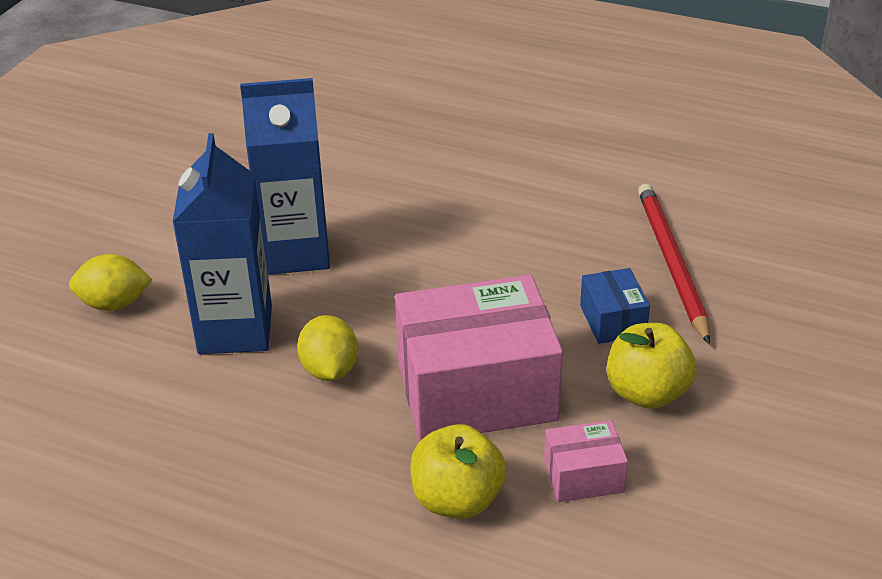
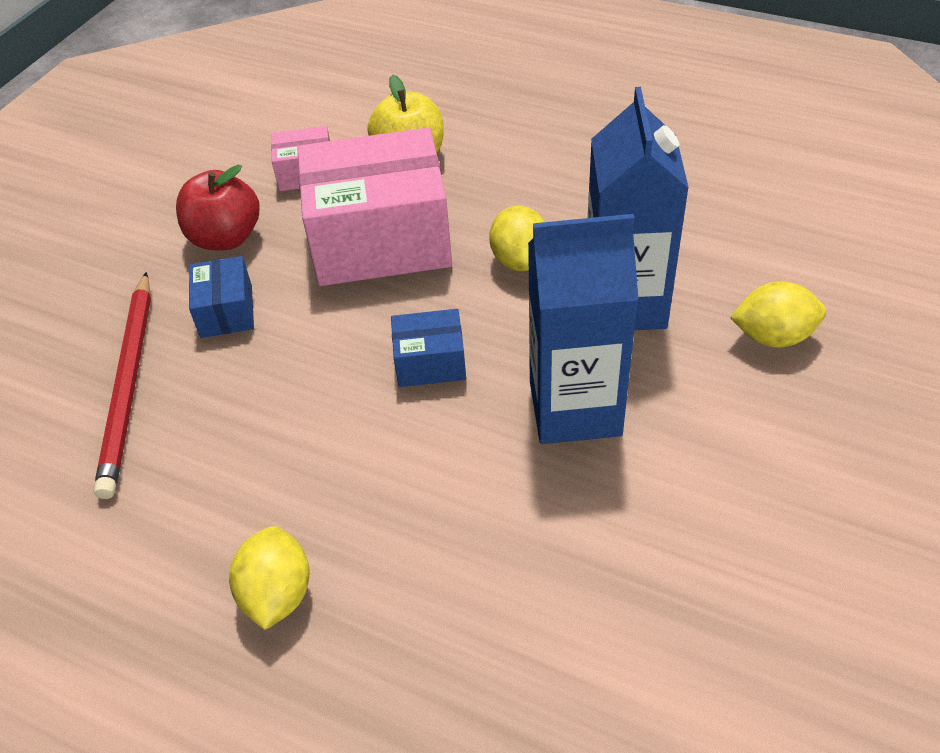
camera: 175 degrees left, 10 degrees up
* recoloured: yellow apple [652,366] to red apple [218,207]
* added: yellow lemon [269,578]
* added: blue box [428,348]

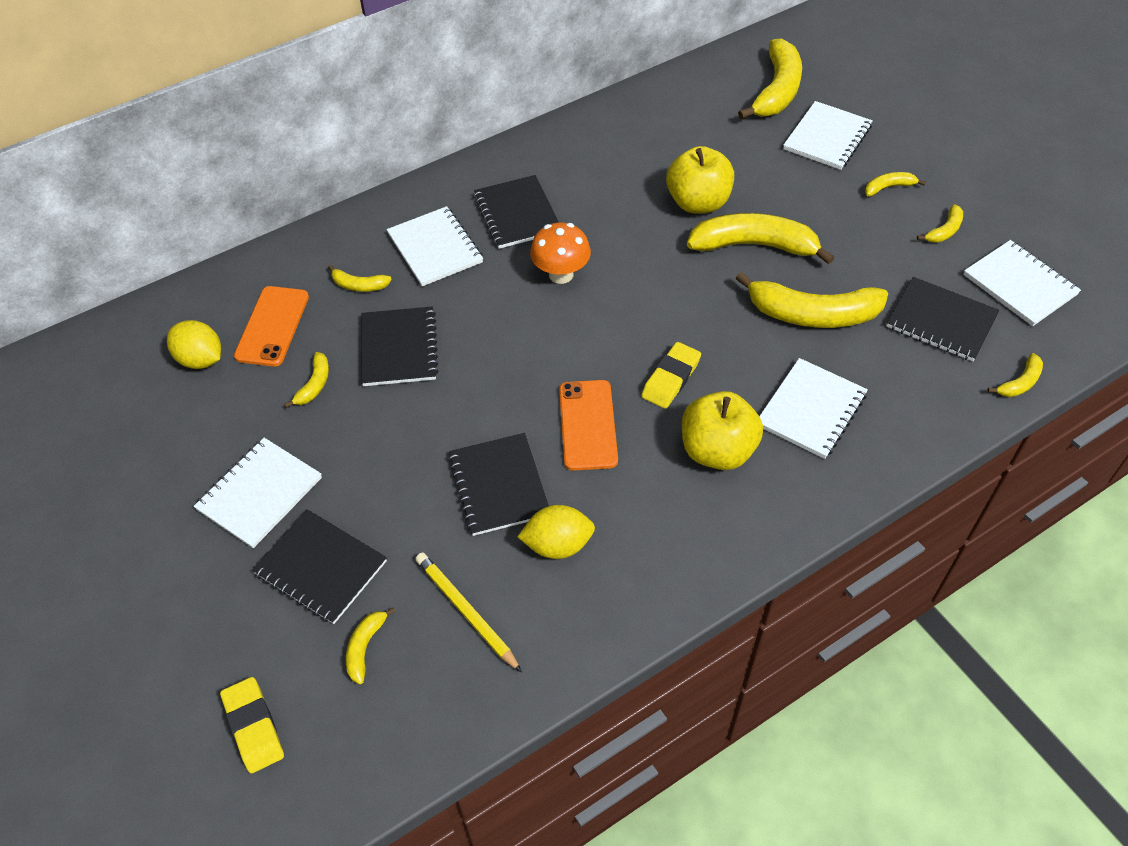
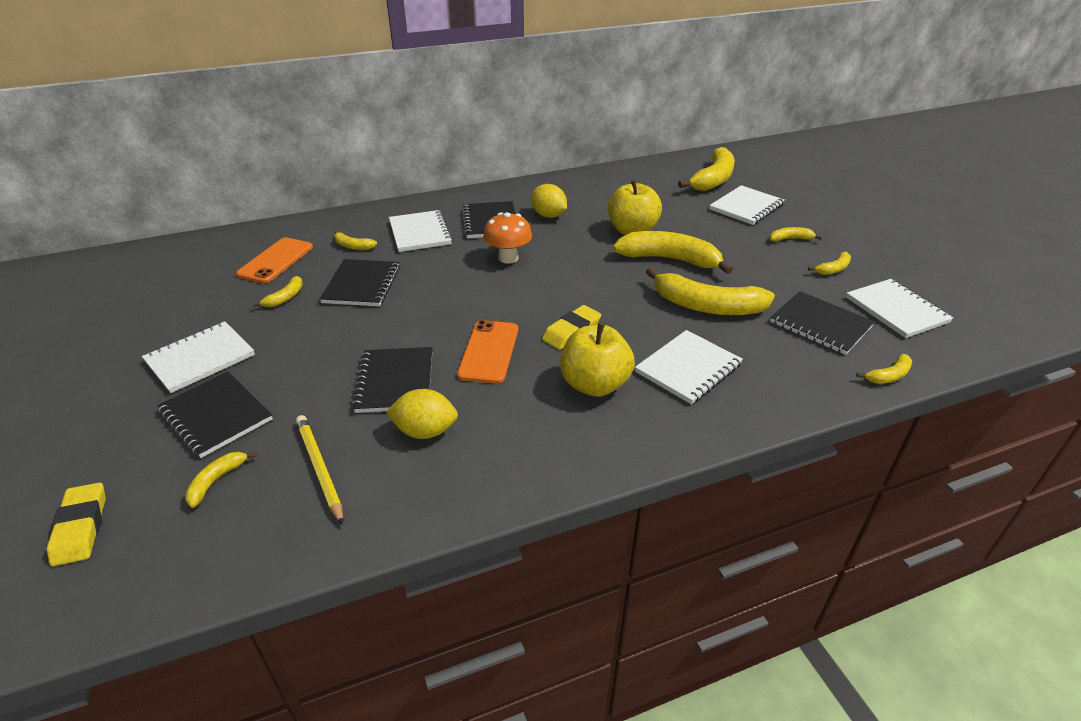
camera: 10 degrees right, 15 degrees down
* moved: yellow lemon [194,344] to [549,201]

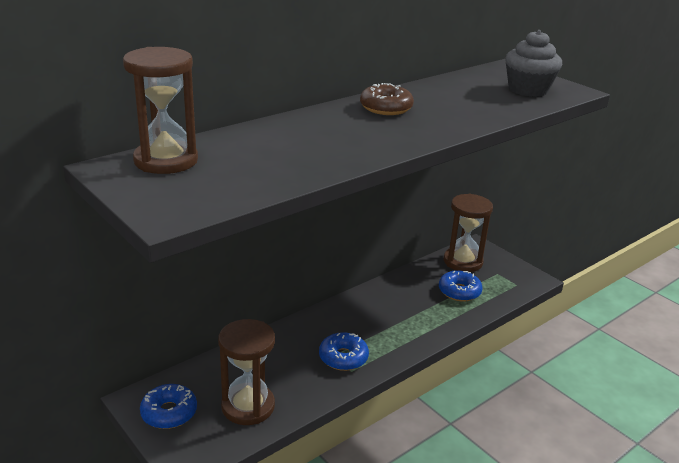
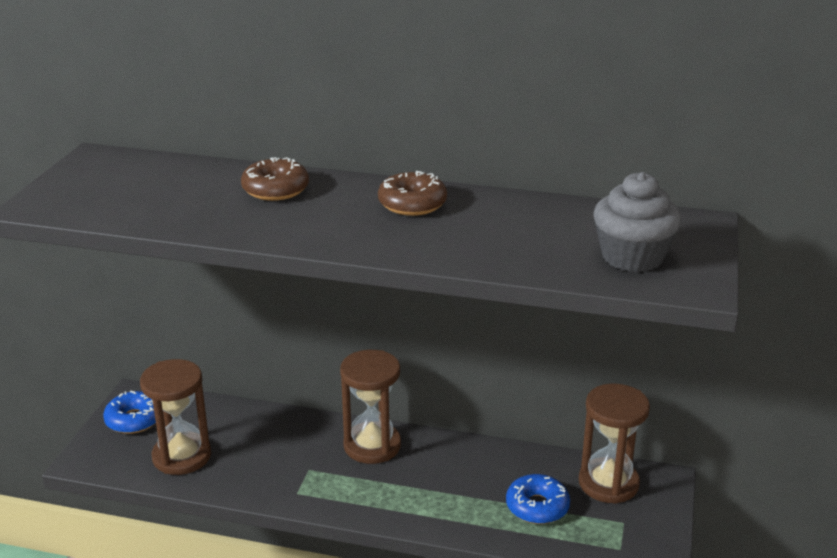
camera: 55 degrees right, 0 degrees up
* moved: brown hourglass [160,110] to [370,407]
* removed: blue donut [344,351]
* added: brown donut [275,179]

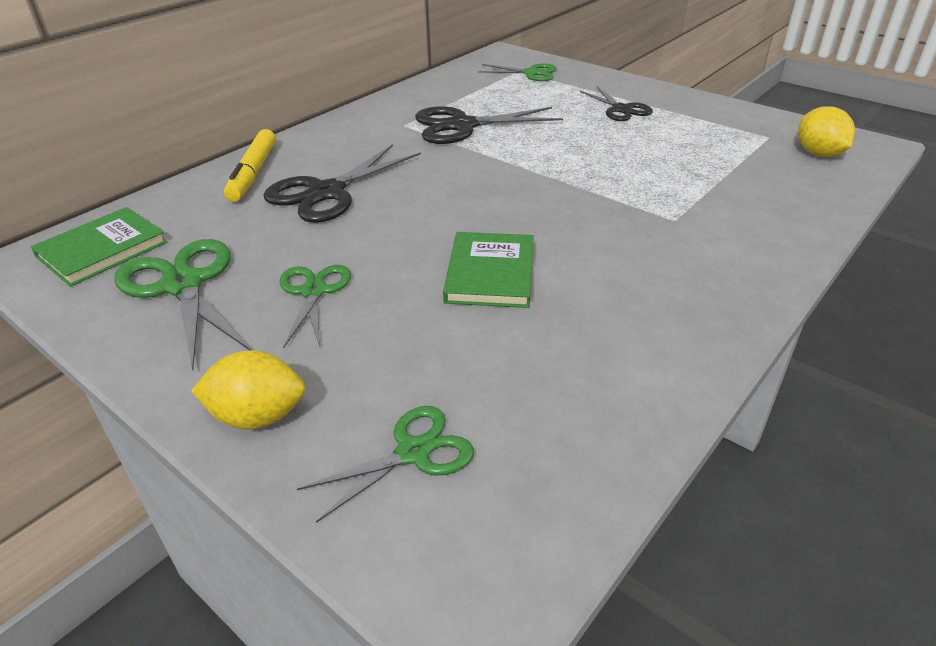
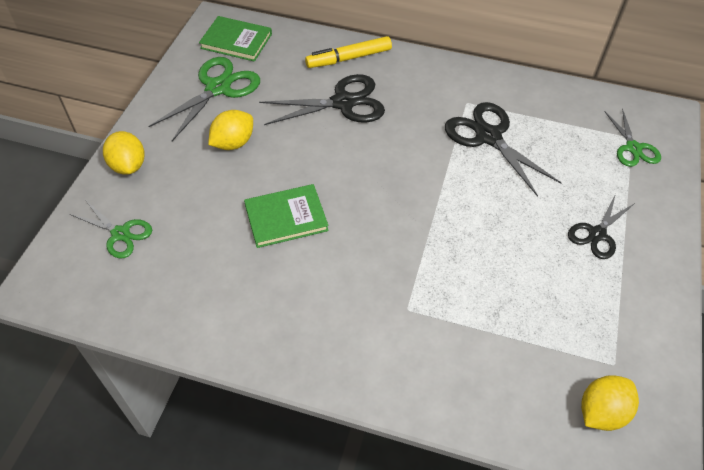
camera: 65 degrees right, 15 degrees up
* turned: black scissors [342,183] = [322,99] 150 degrees clockwise
* replaced: green scissors [315,306] to yellow lemon [230,130]

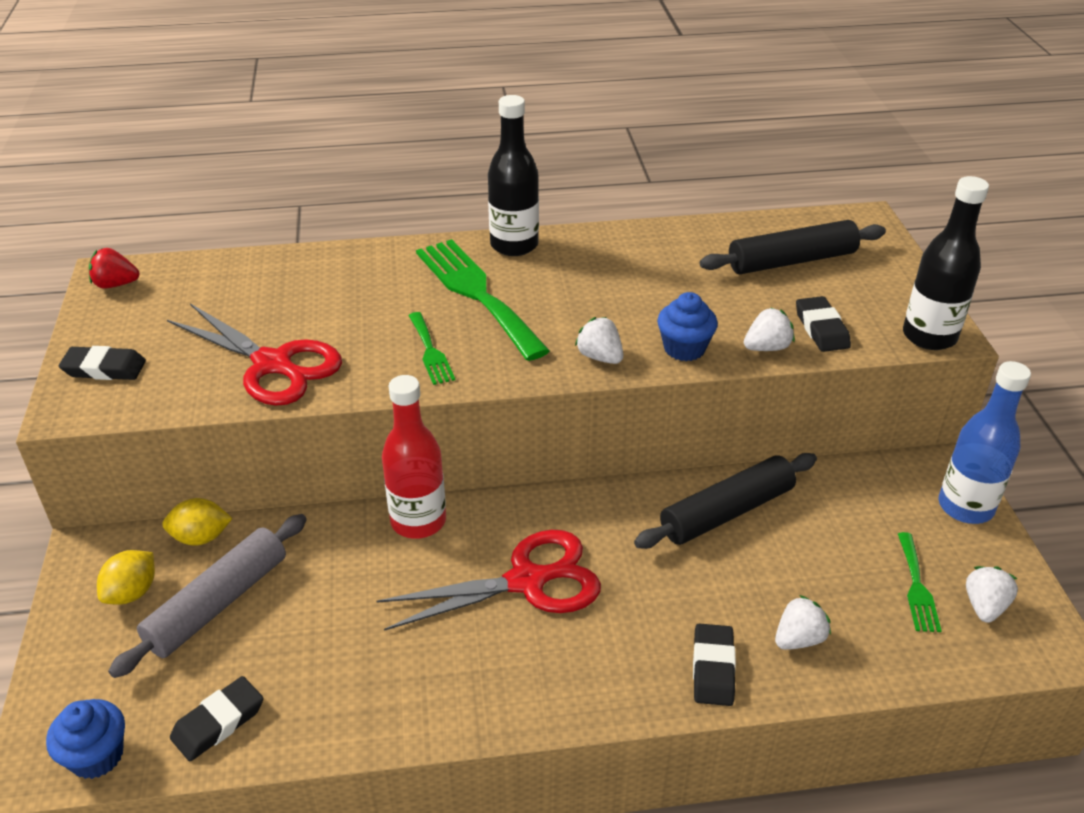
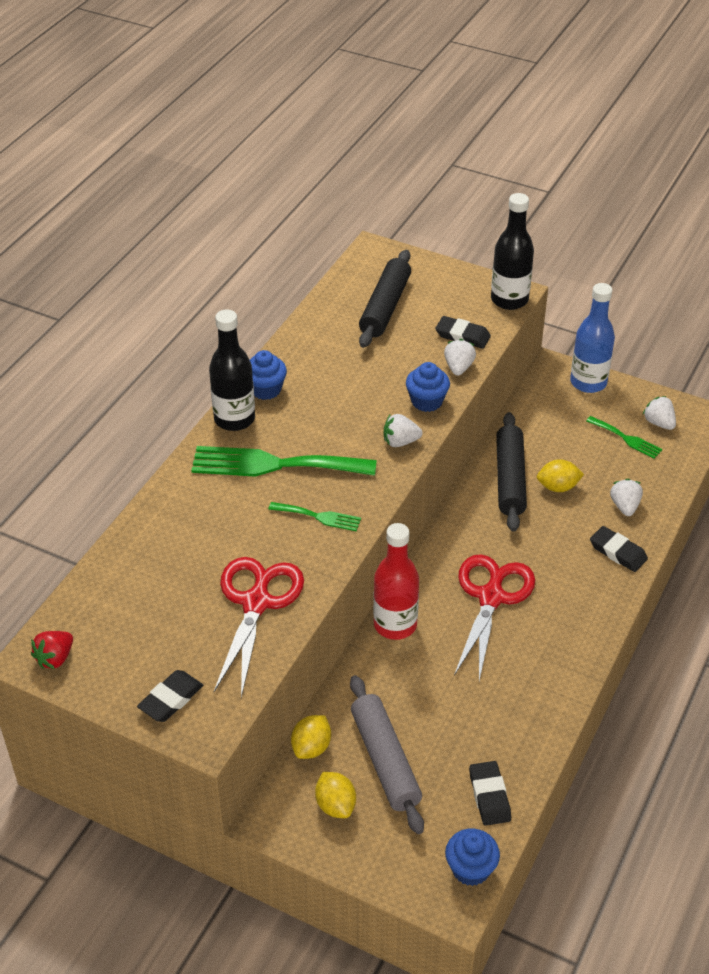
camera: 55 degrees left, 5 degrees up
* turned: red scissors [254,354] = [259,627] 60 degrees counterclockwise
* added: blue cupcake [268,375]
* added: yellow lemon [560,475]

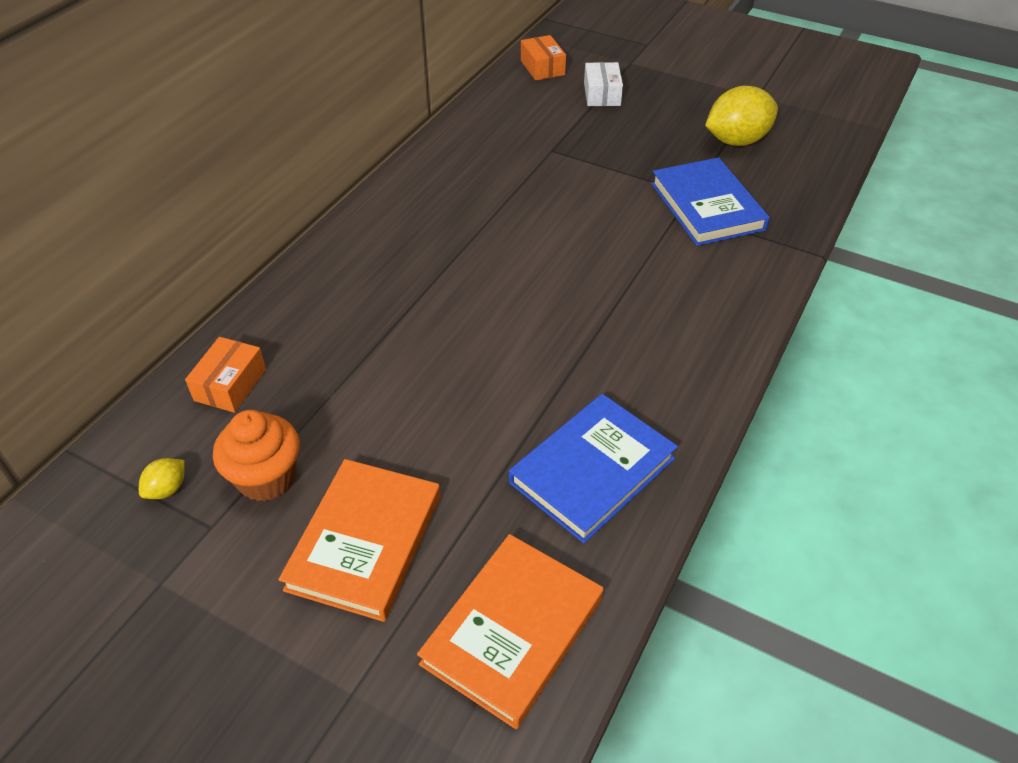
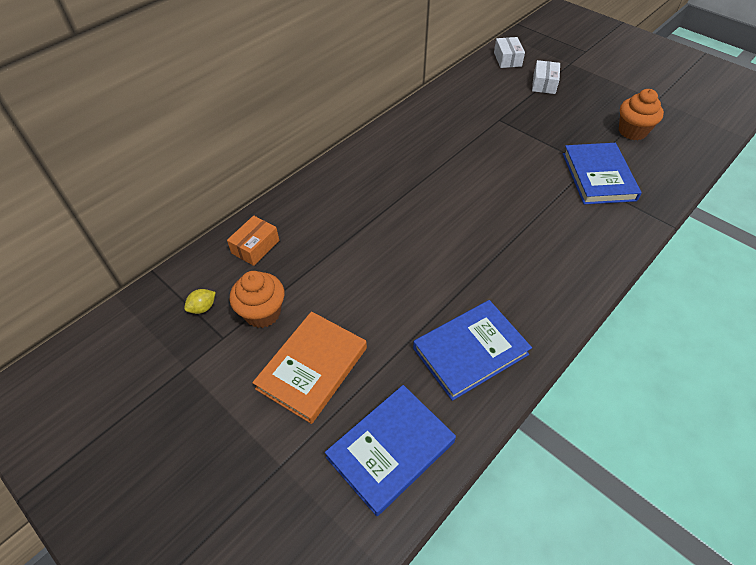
camera: 15 degrees right, 5 degrees up
* recoloured: orange book [510,631] to blue book [390,450]
* recoloured: orange box [543,58] to white box [509,52]
* replaced: yellow lemon [741,116] to orange cupcake [641,114]

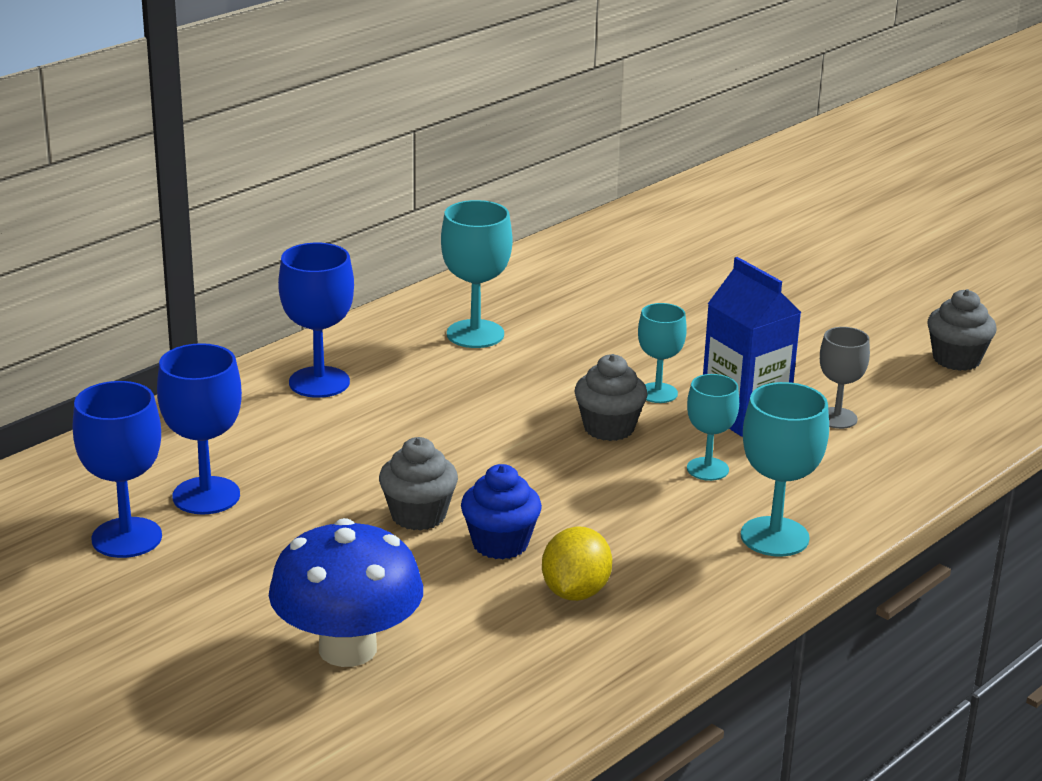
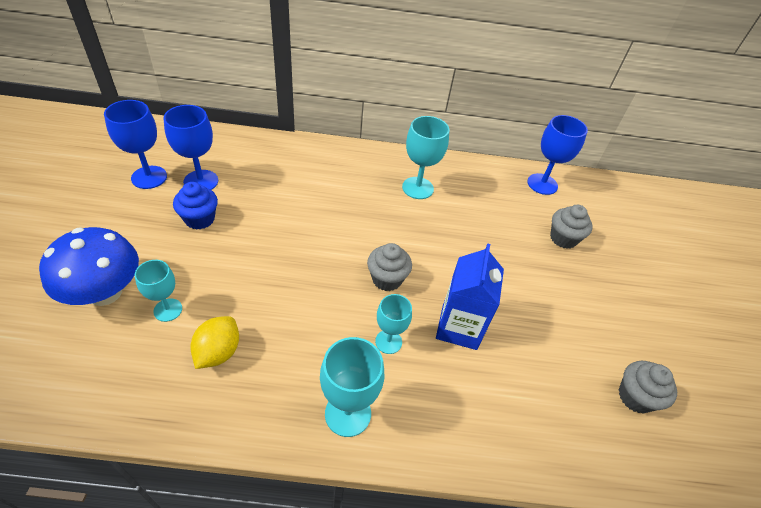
camera: 45 degrees right, 20 degrees up
* moved: blue goblet [316,320] to [557,155]
* moved: grey cupcake [418,484] to [571,227]
* moved: blue cupcake [501,511] to [195,206]
* turned: yellow lemon [577,563] = [214,342] 45 degrees counterclockwise
* moved: turquoise goblet [662,353] to [158,291]
* removed: grey goblet [845,378]

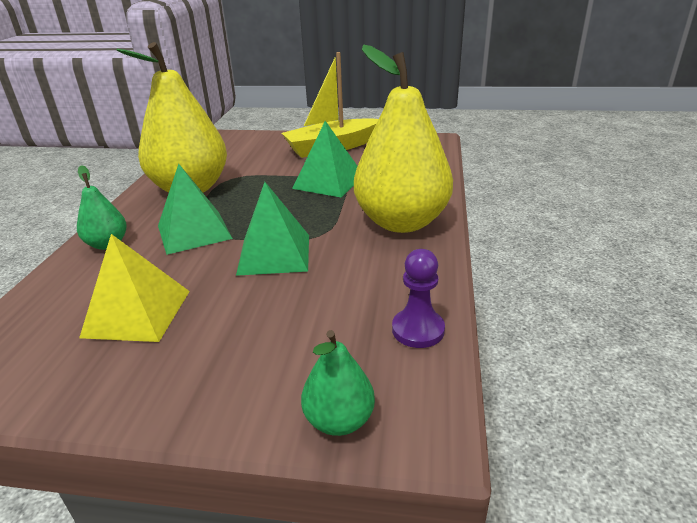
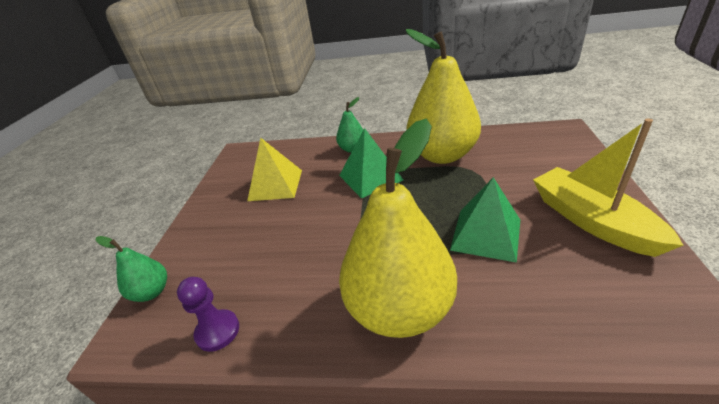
camera: 90 degrees right, 5 degrees up
* removed: green pyramid [272,229]

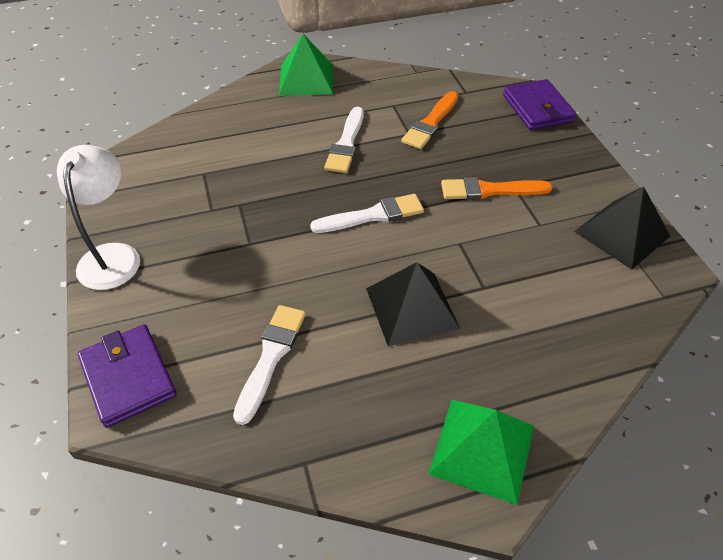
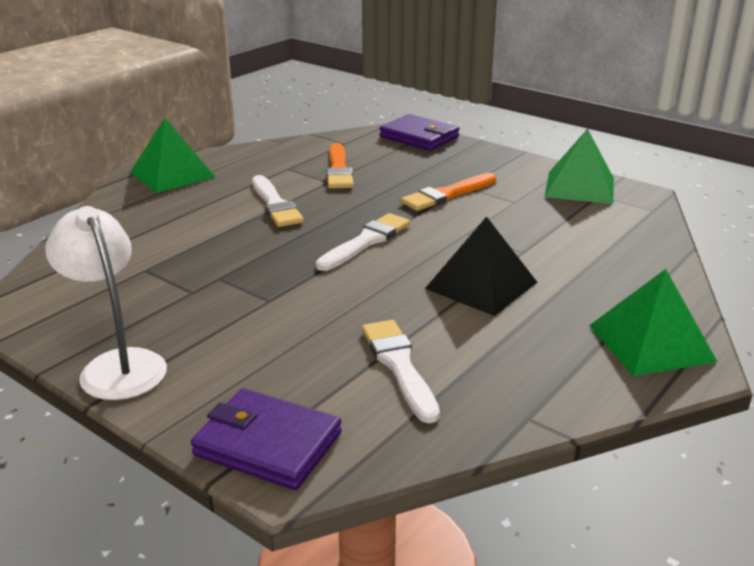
camera: 35 degrees left, 20 degrees down
* recoloured: black pyramid [622,228] to green pyramid [579,166]

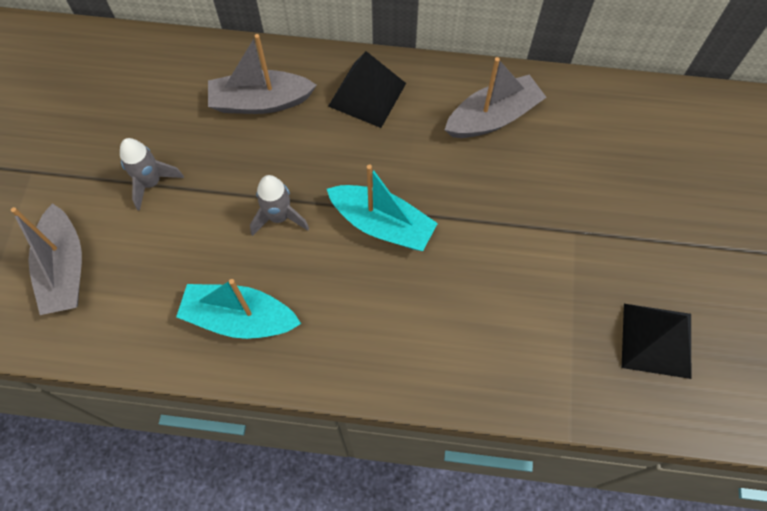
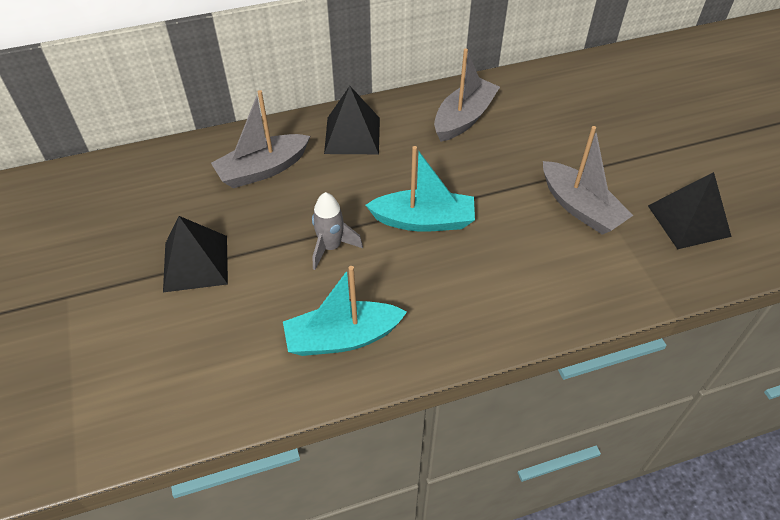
camera: 25 degrees left, 15 degrees down
* moved: grey boat [46,259] to [588,180]
* replaced: grey rocket [152,174] to black pyramid [195,254]

